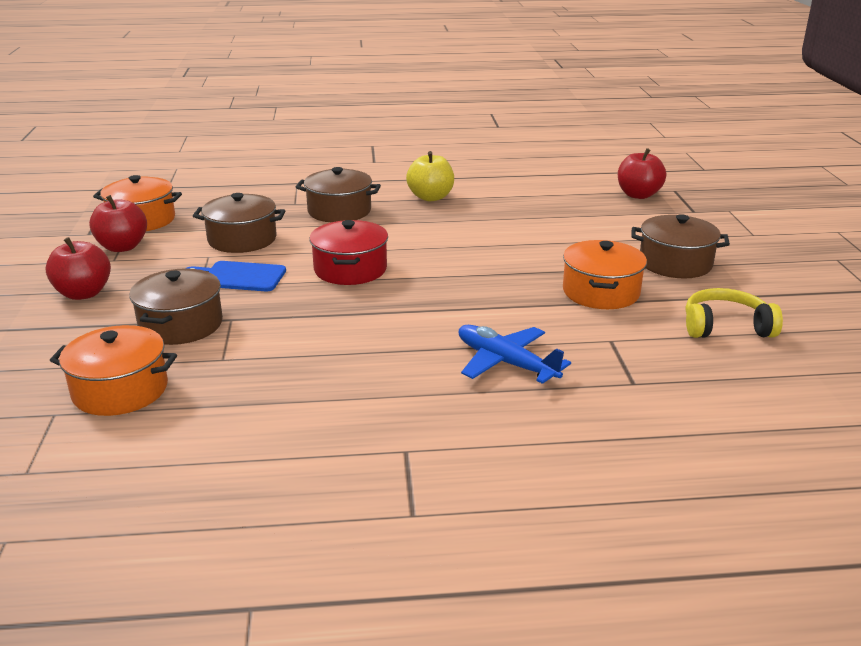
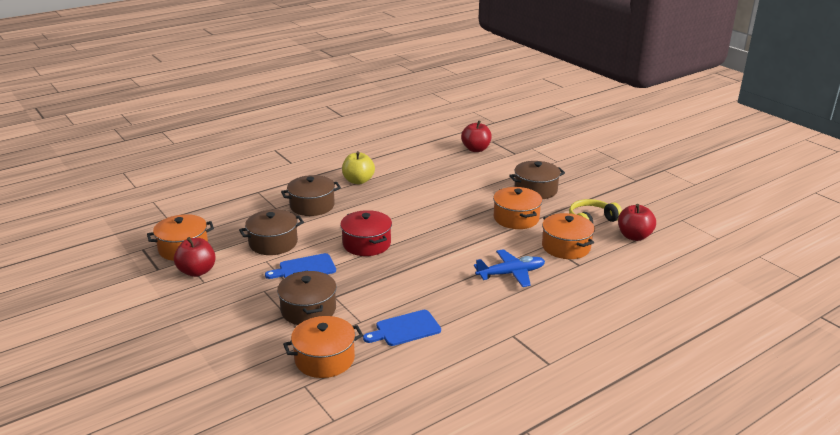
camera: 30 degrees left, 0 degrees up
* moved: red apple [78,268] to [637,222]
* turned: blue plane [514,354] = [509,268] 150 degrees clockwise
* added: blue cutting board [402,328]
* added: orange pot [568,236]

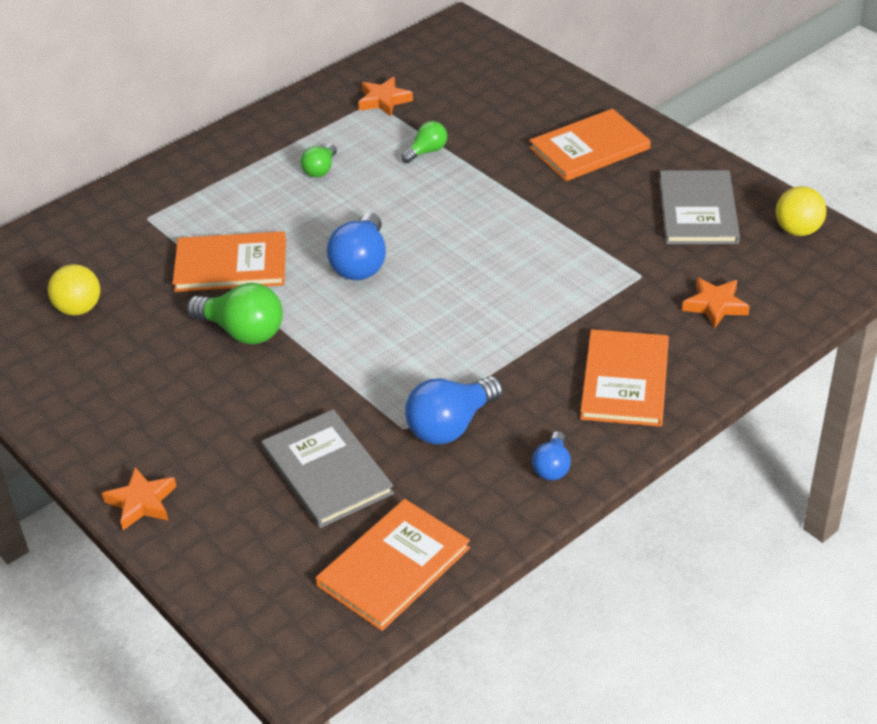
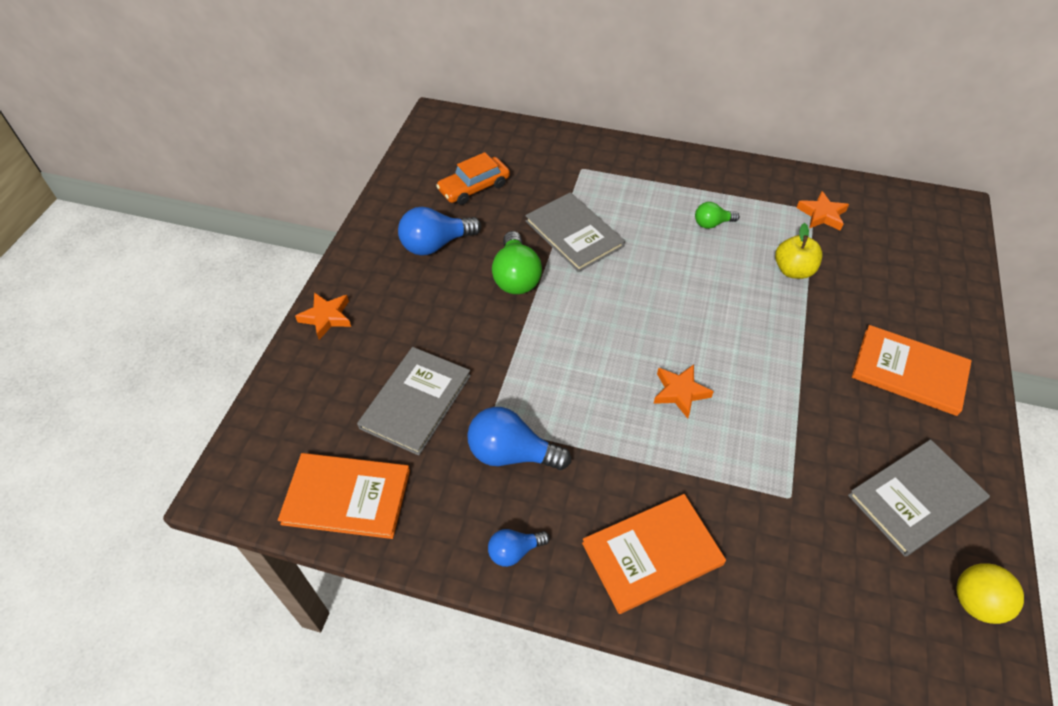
camera: 55 degrees right, 10 degrees up
* replaced: yellow ball [74,290] to orange car [473,178]
* recoloured: orange book [229,261] to grey book [575,232]
* moved: blue light bulb [356,246] to [439,231]
* replaced: green light bulb [424,142] to yellow apple [799,251]
* moved: orange star [716,303] to [684,391]

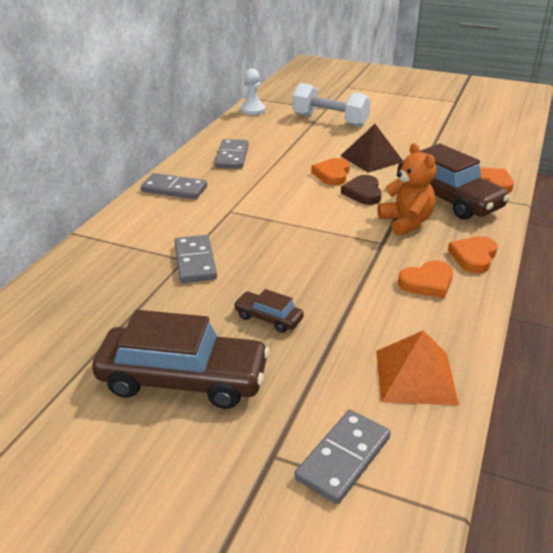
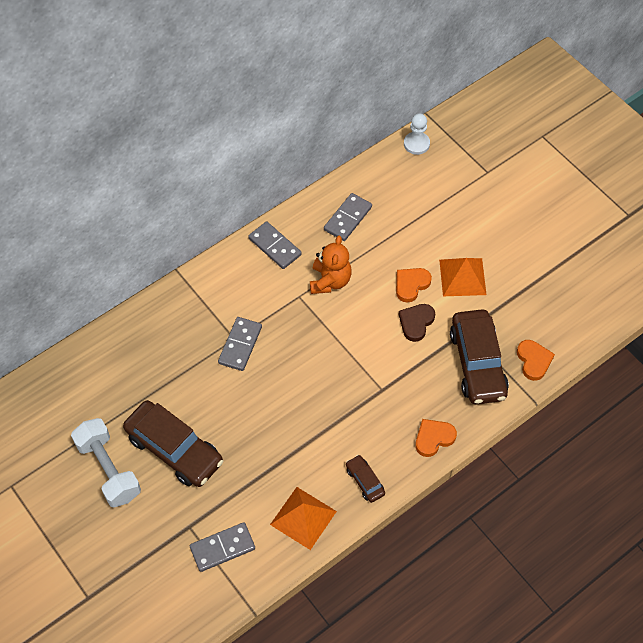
camera: 30 degrees right, 25 degrees up
* moved: brown car [268,311] to [365,479]
* moved: white dumbbell [331,105] to [106,462]
* recoloured: brown pyramid [371,148] to orange pyramid [463,277]
* moved: orange teddy bear [407,189] to [331,264]
* removed: orange heart [425,279]

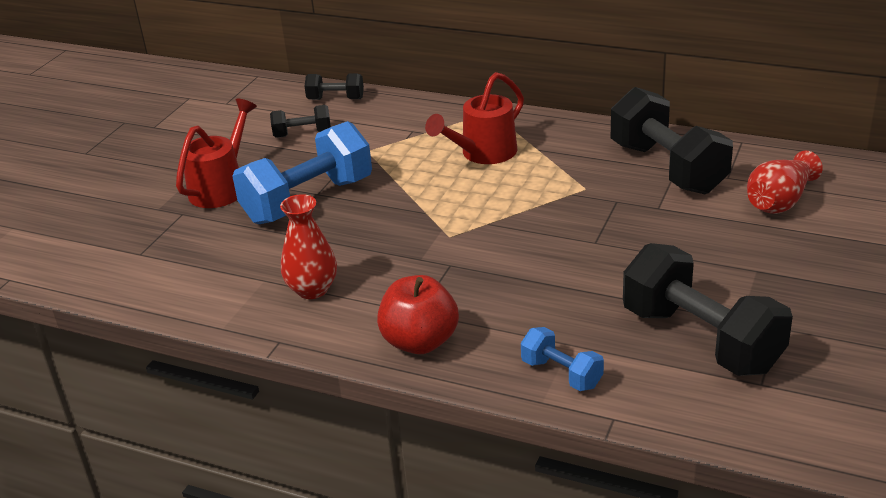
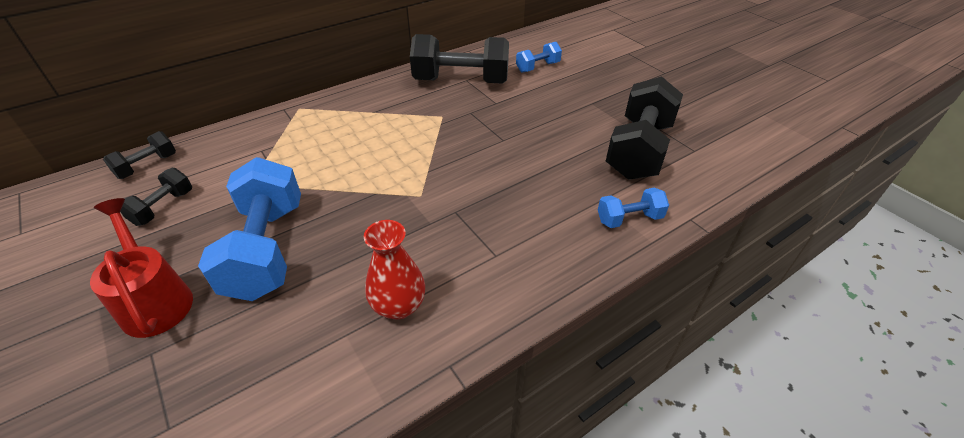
camera: 60 degrees left, 10 degrees up
* removed: red apple [418,314]
* removed: red watering can [474,118]
* turned: black dumbbell [708,309] = [644,128] 60 degrees counterclockwise
* replaced: red vase [785,182] to blue dumbbell [539,57]

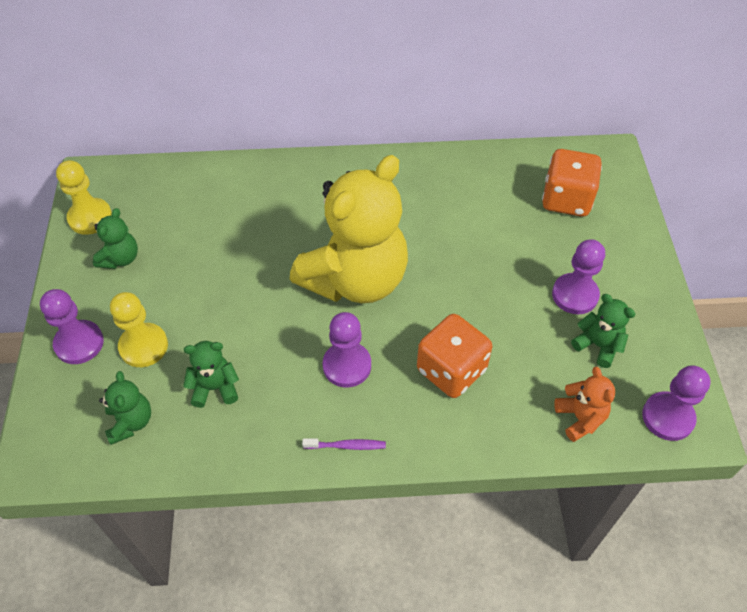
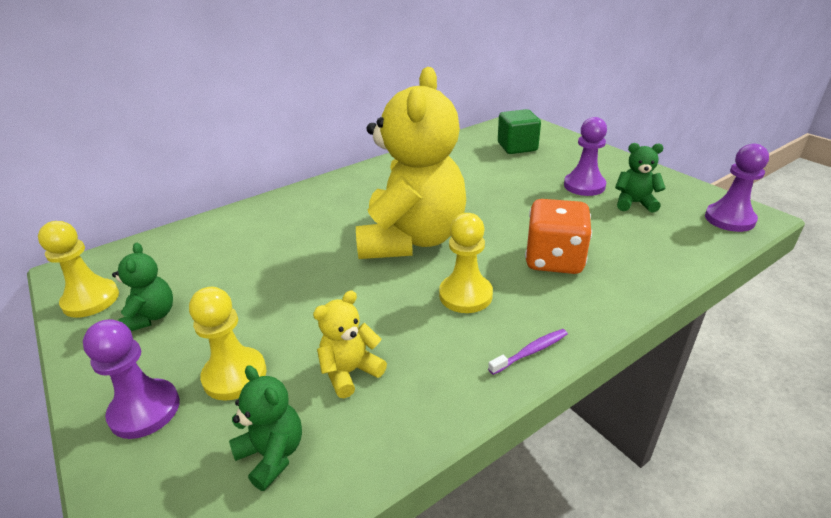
camera: 30 degrees left, 20 degrees down
* recoloured: green teddy bear [211,374] to yellow teddy bear [350,344]
* recoloured: purple pawn [347,349] to yellow pawn [466,263]
* replaced: orange dice [572,183] to green cube [519,131]
* removed: orange teddy bear [584,404]

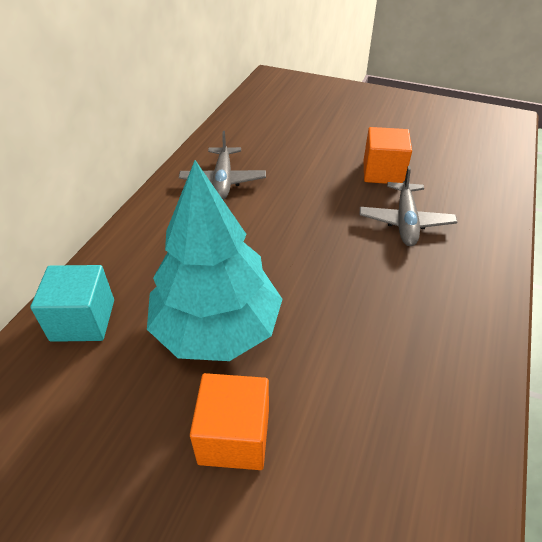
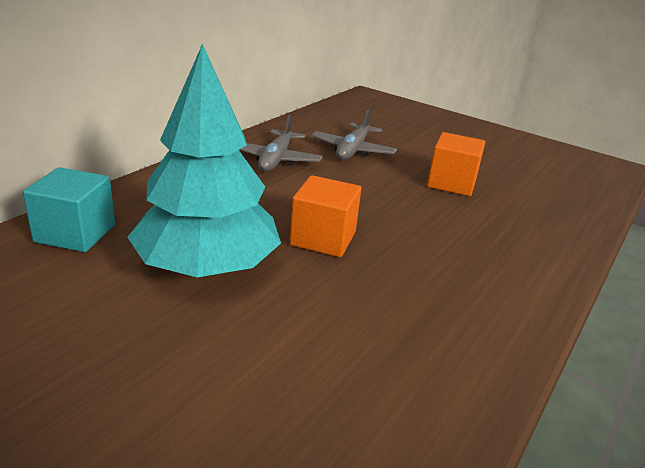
camera: 10 degrees right, 15 degrees down
* moved: orange cube [229,421] to [325,216]
* moved: grey plane [408,206] to [354,134]

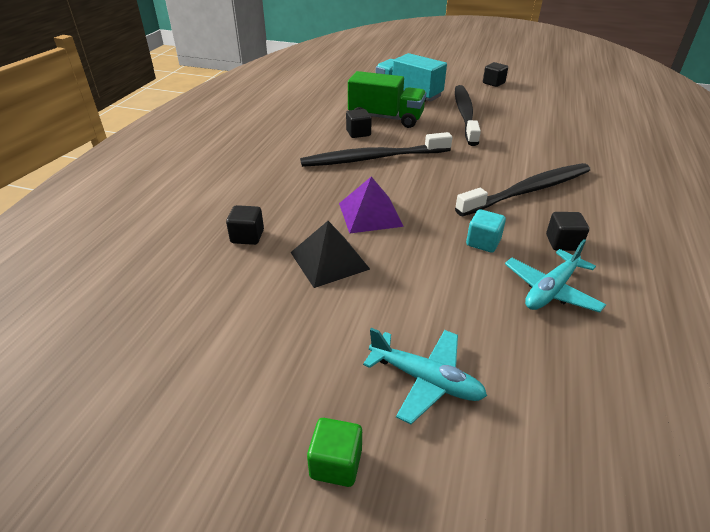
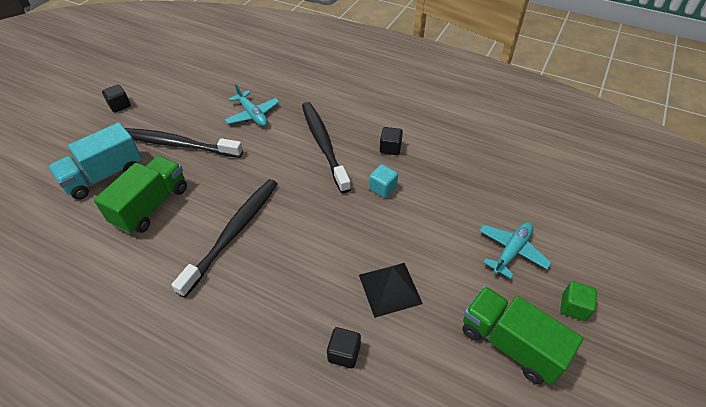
camera: 80 degrees left, 10 degrees up
* turned: black toothbrush [376,149] = [224,238] 150 degrees counterclockwise
* removed: purple pyramid [371,205]
* removed: black cube [359,123]
* moved: turquoise plane [555,275] to [251,104]
* added: green truck [523,335]

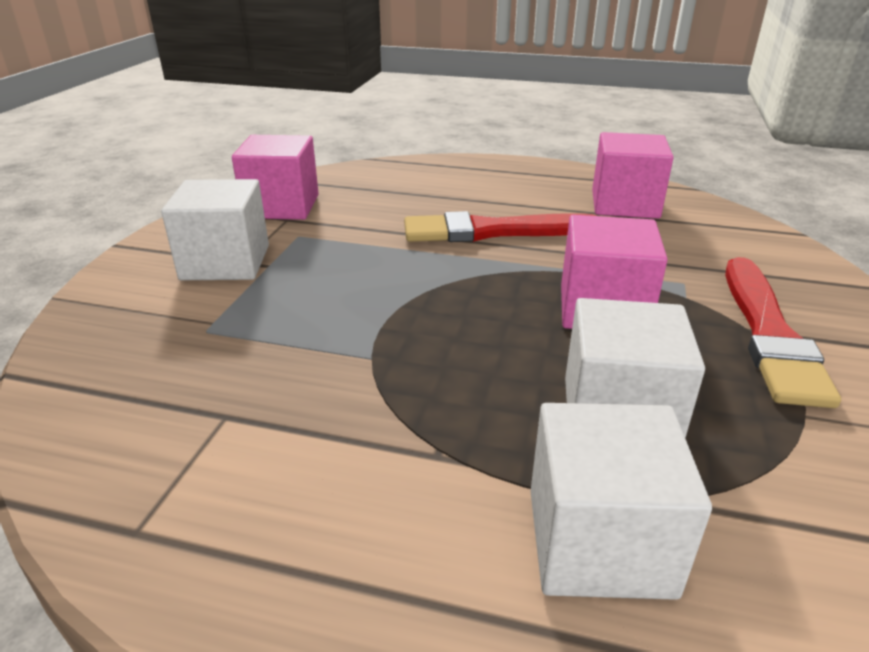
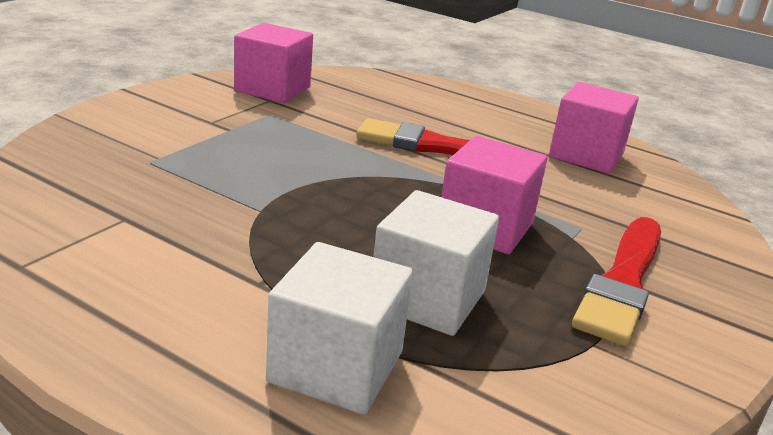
camera: 15 degrees right, 5 degrees down
* removed: white cube [215,229]

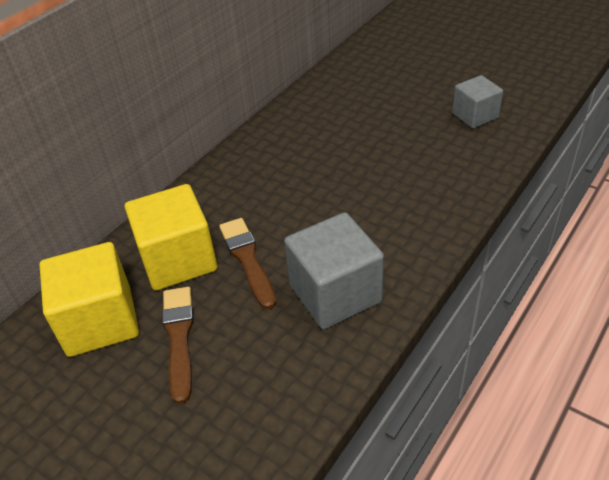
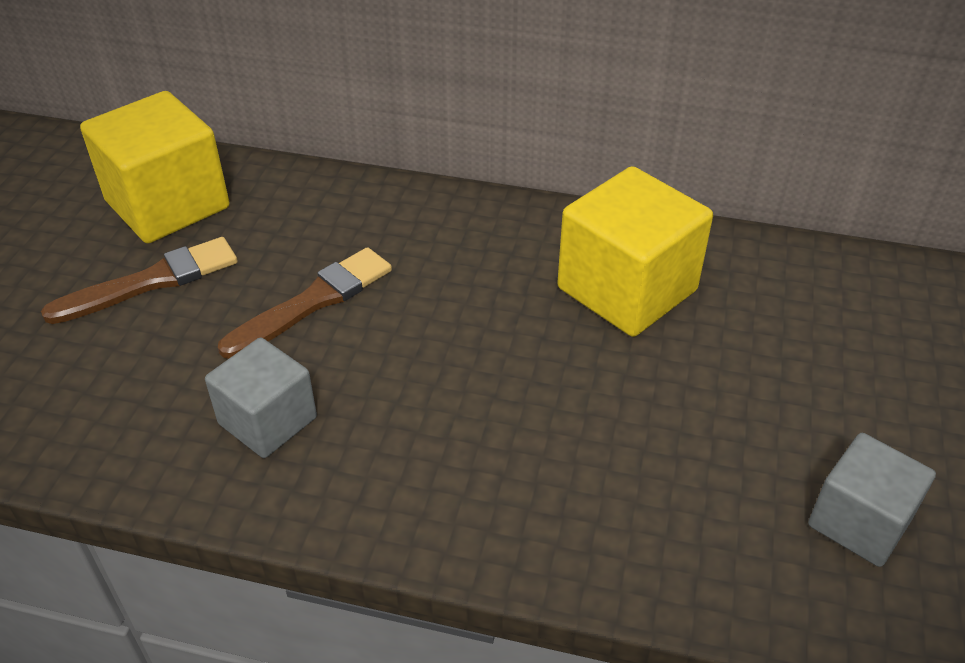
camera: 65 degrees right, 0 degrees up
* moved: yellow cube [171,237] to [635,251]
* resized: grey cube [334,270] = [261,397] x0.62

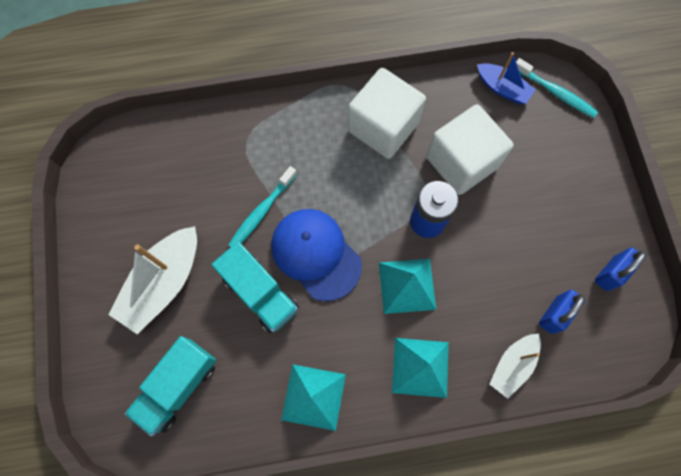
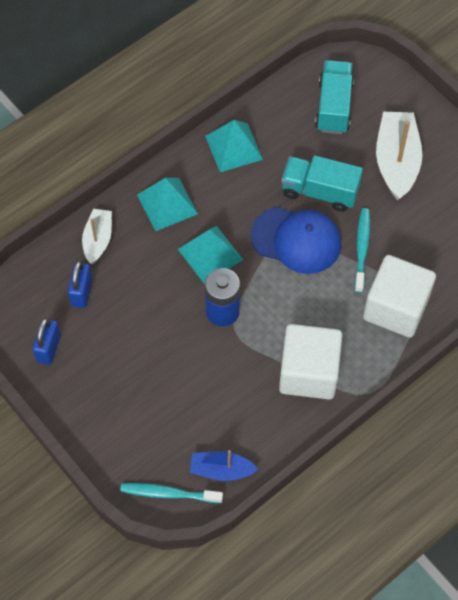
camera: 150 degrees right, 10 degrees down
* moved: white cube [470,149] to [399,296]

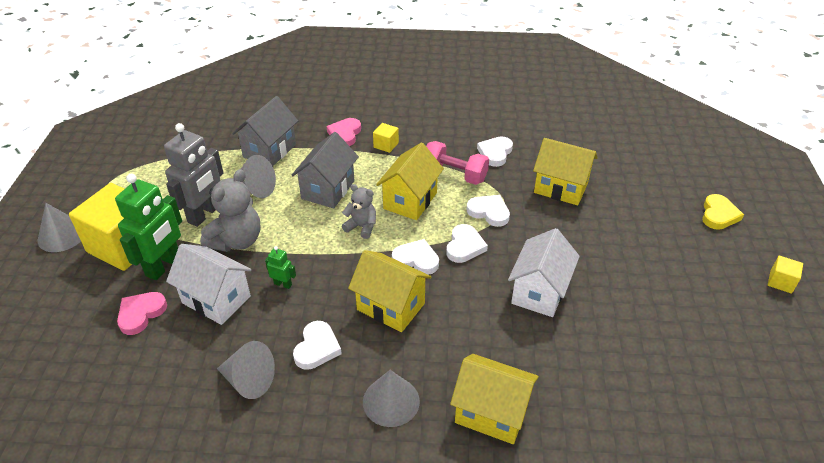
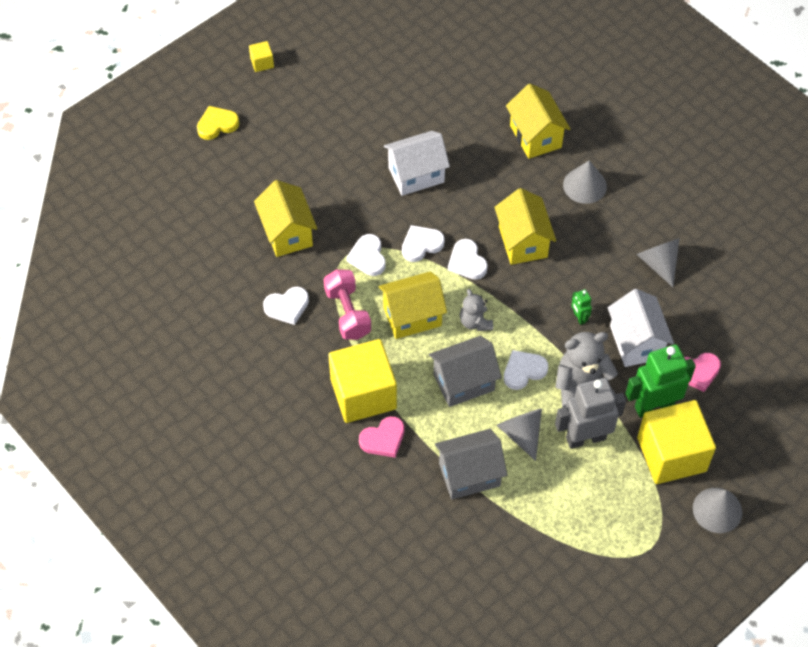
camera: 135 degrees left, 15 degrees up
* moved: white heart [317,345] to [526,370]
* resized: yellow cube [386,138] = [362,381] x2.41

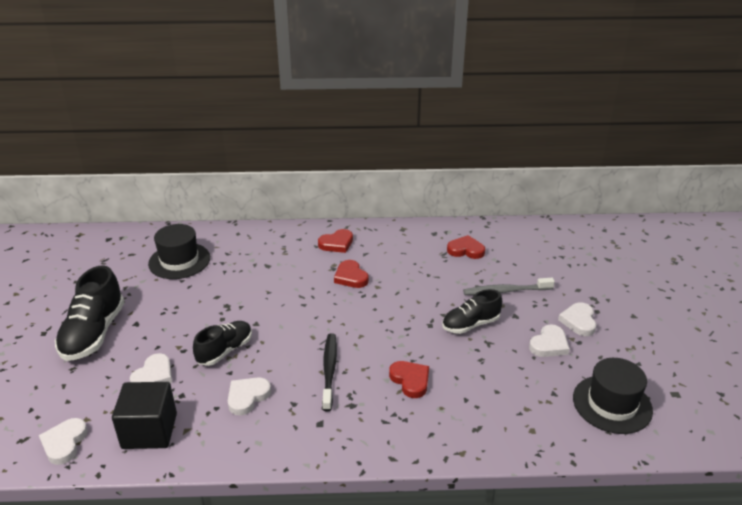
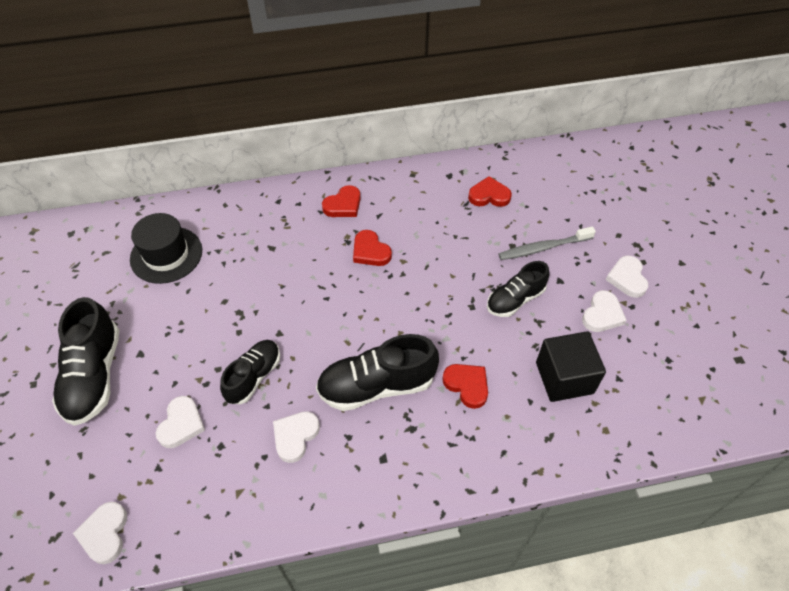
camera: 10 degrees left, 20 degrees up
* moved: black cube [144,415] to [571,366]
* replaced: black toothbrush [329,372] to black shoe [377,372]
* removed: black hat [613,396]

